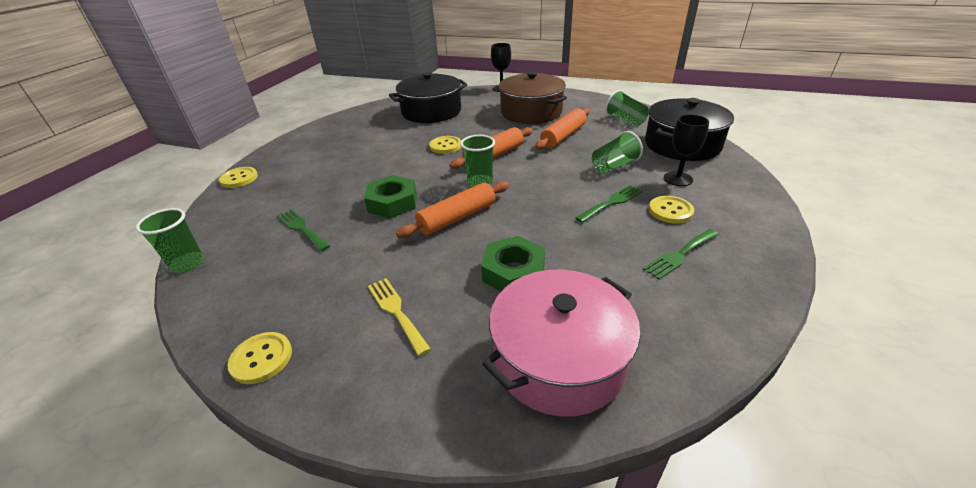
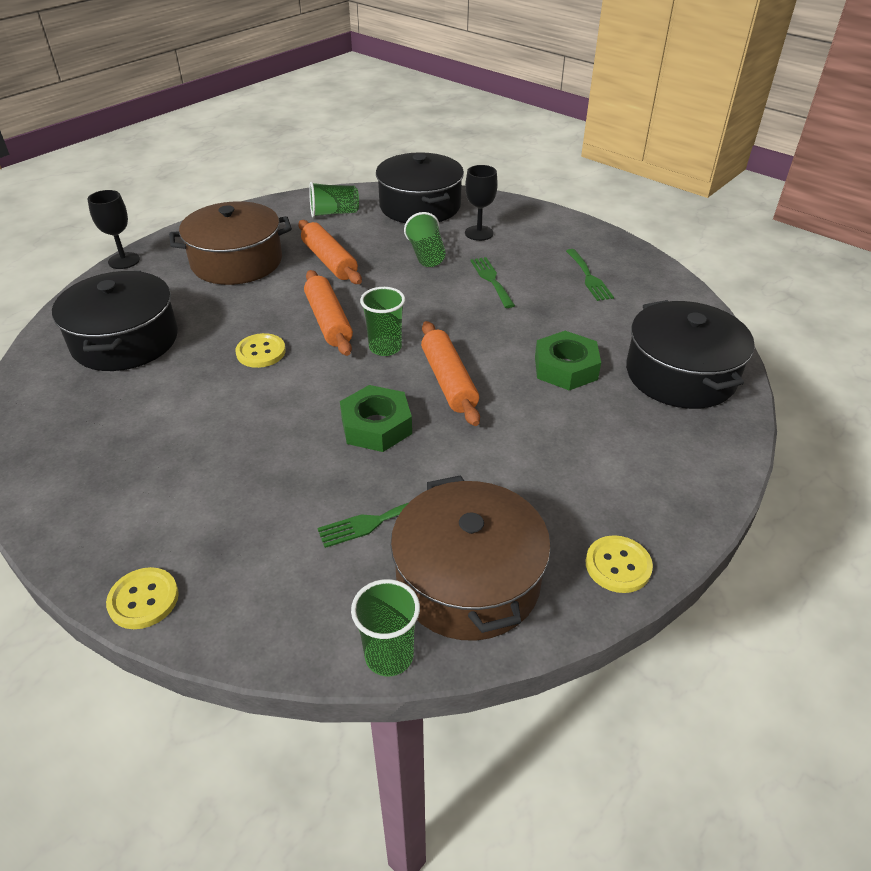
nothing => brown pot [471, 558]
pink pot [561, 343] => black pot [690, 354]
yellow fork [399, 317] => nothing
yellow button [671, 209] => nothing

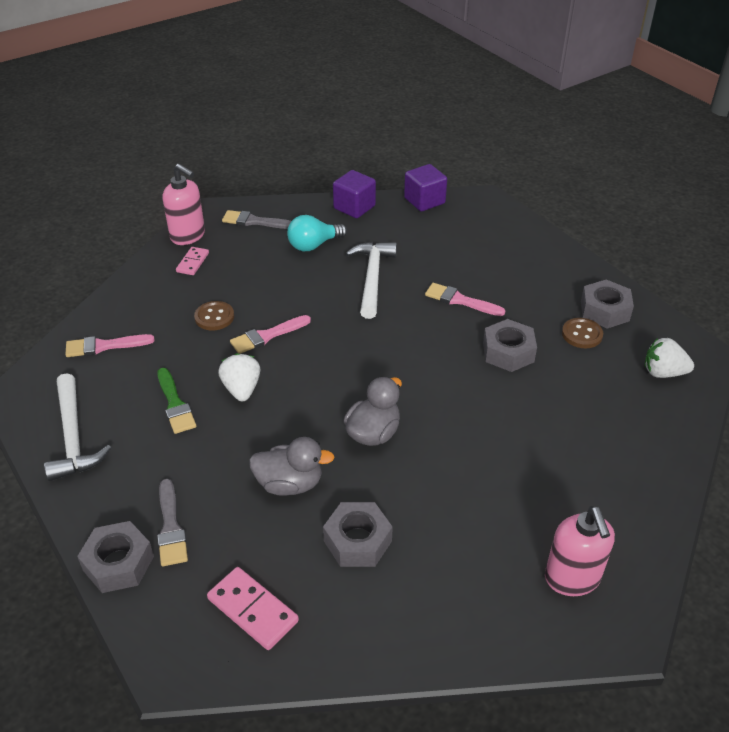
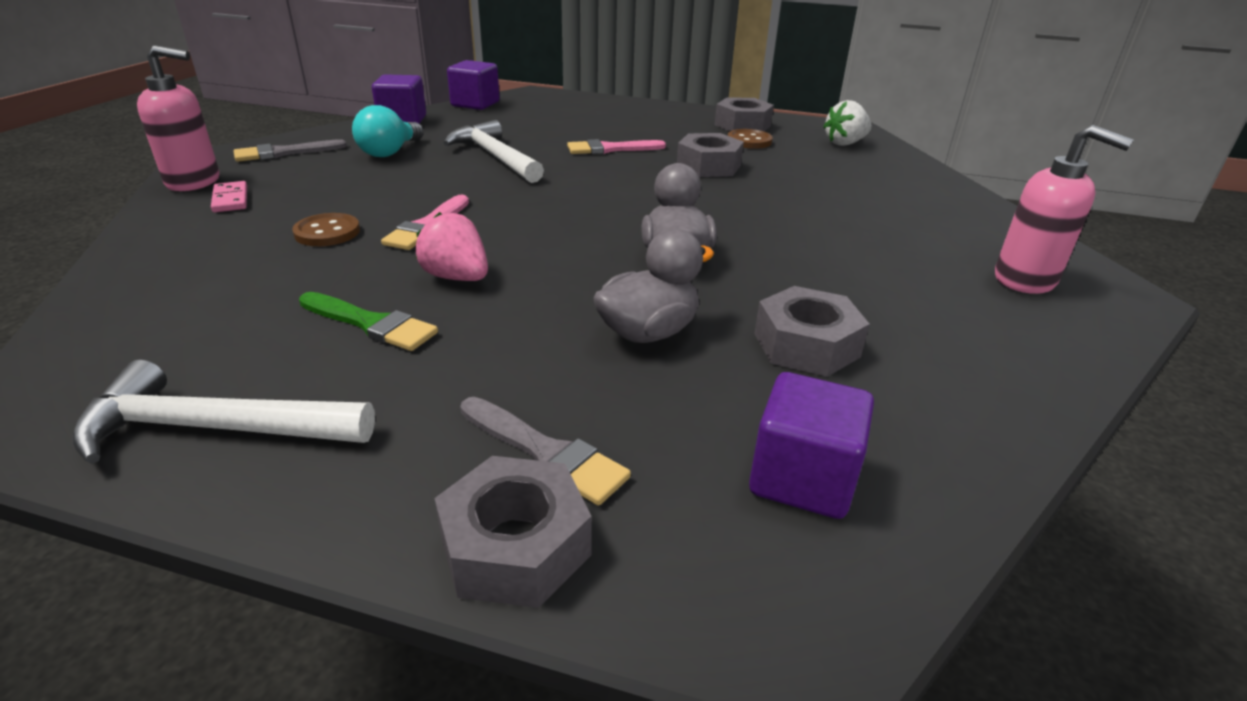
white hammer [77, 427] => white hammer [223, 411], 150 degrees clockwise
white strawberry [239, 377] => pink strawberry [451, 246]
pink domino [253, 608] => purple cube [811, 445]
pink brush [110, 345] => nothing

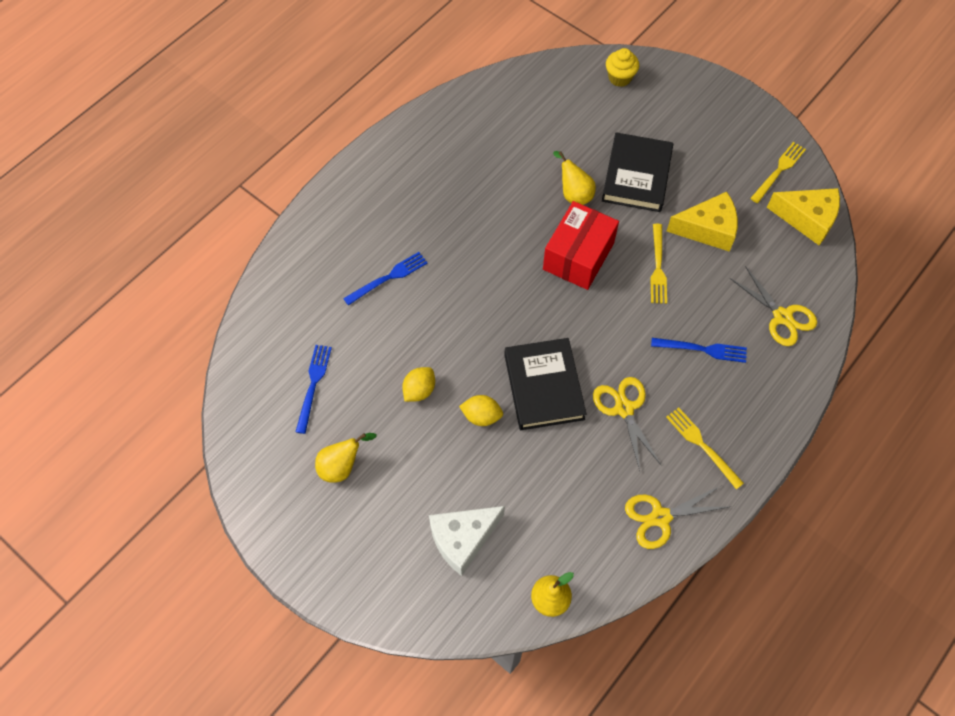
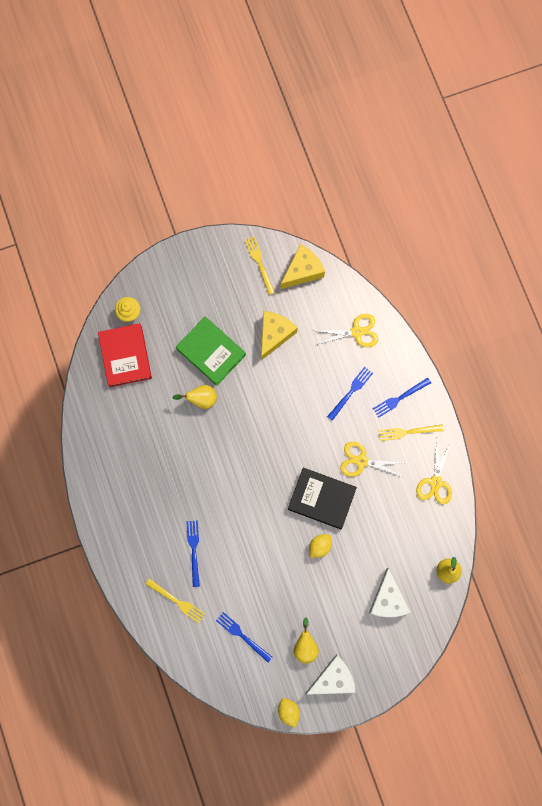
nothing => red book [125, 355]
yellow fork [658, 264] => yellow fork [175, 600], move
black book [637, 172] => green book [211, 351]
yellow lemon [418, 384] => yellow lemon [289, 713], move
nothing => white cheese [331, 675]
nothing => blue fork [402, 397]
red box [581, 245] => nothing

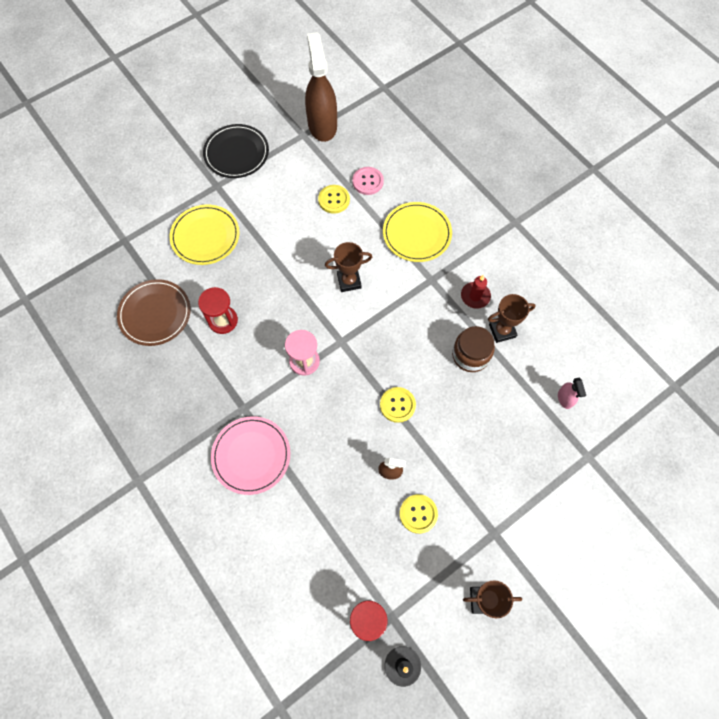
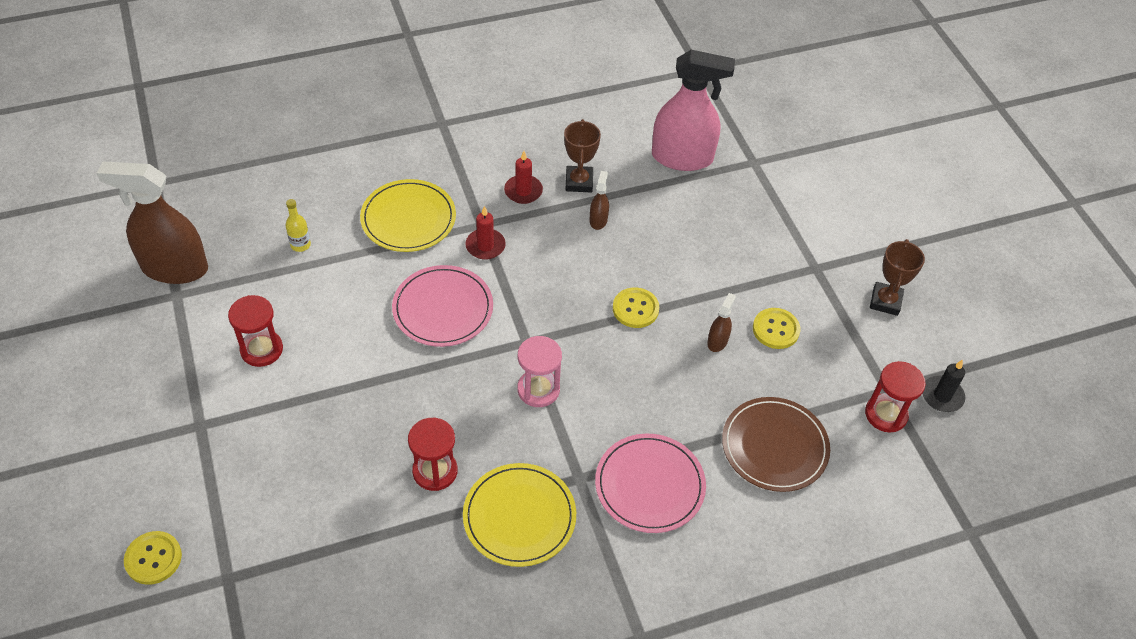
yellow button [334, 199] => yellow button [153, 558], move
nothing => red hourglass [255, 331]
pink button [368, 181] => yellow bottle [298, 225]
brown trophy [348, 267] => pink plate [442, 306]
yellow plate [204, 235] => yellow plate [519, 515], move
nothing => red candle [485, 233]
brown jar [473, 349] => brown spray bottle [599, 200]
pink spray bottle [572, 393] => pink spray bottle [693, 110], x2.37
brown plate [153, 312] => brown plate [776, 444], move
black plate [236, 151] => nothing

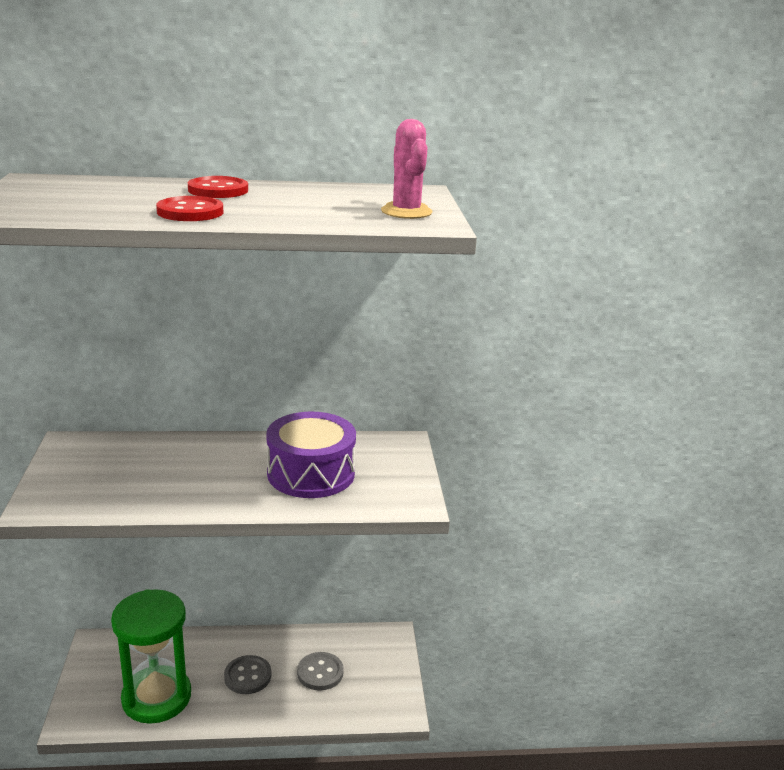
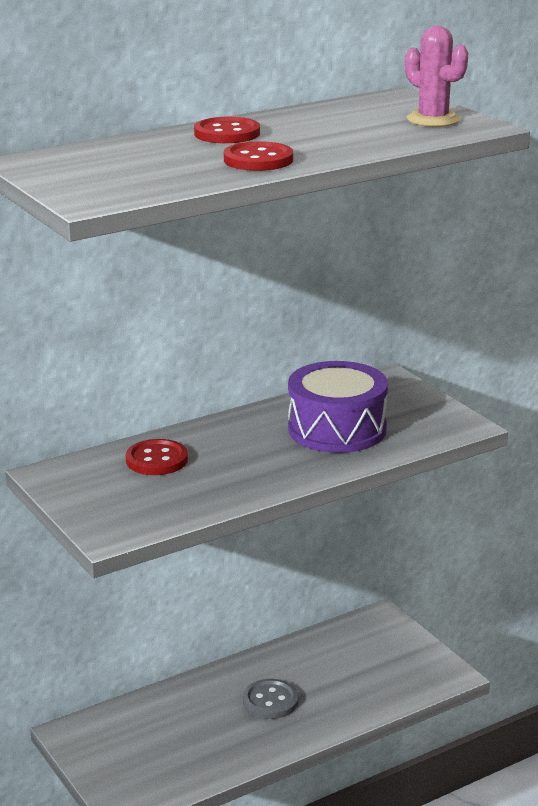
nothing => red button [157, 457]
green hourglass [151, 656] => nothing
grey button [320, 671] => nothing

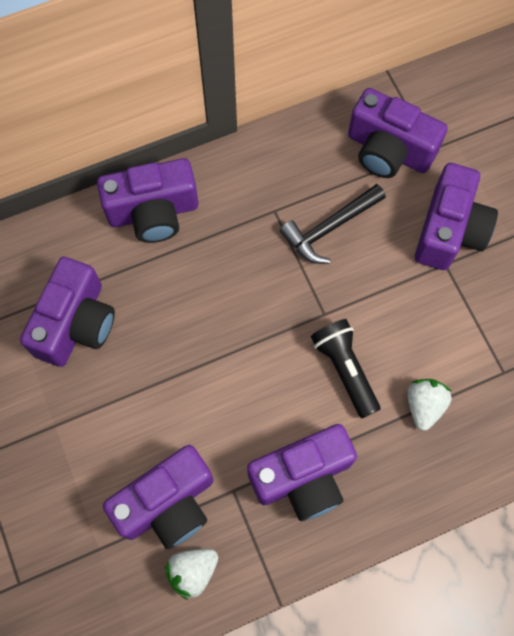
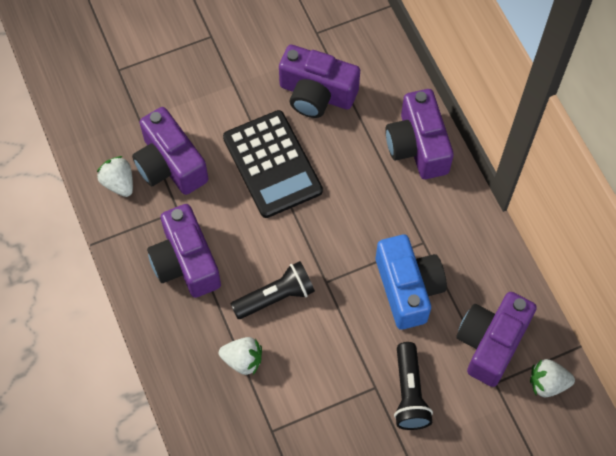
nothing => black calculator [273, 164]
black hammer [333, 224] => blue camera [411, 282]
purple camera [456, 216] => black flashlight [413, 386]
nothing => white strawberry [552, 378]

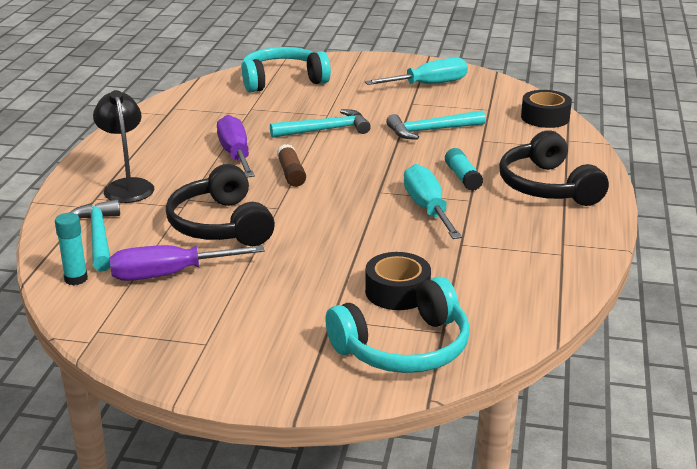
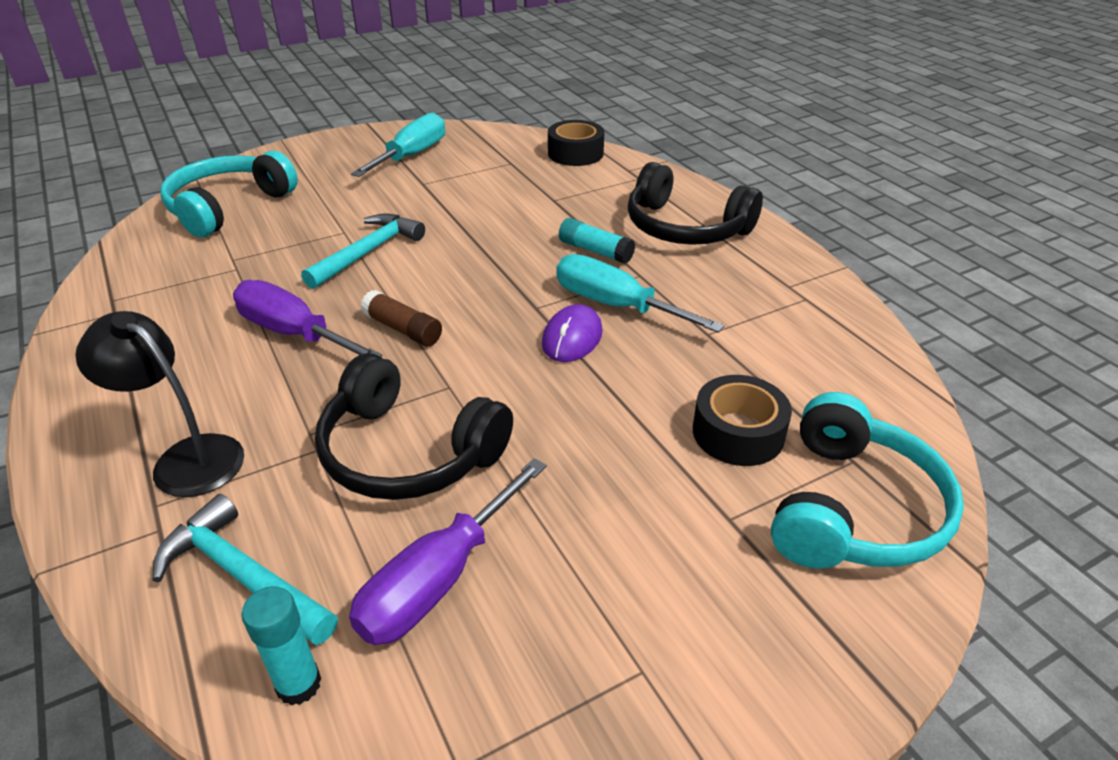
nothing => purple mouse [572, 333]
turquoise hammer [436, 125] => nothing

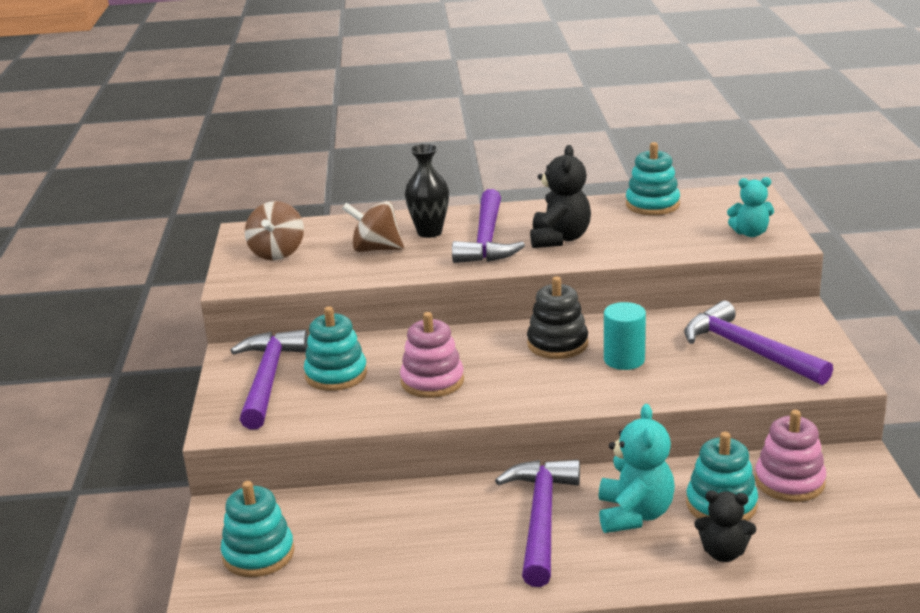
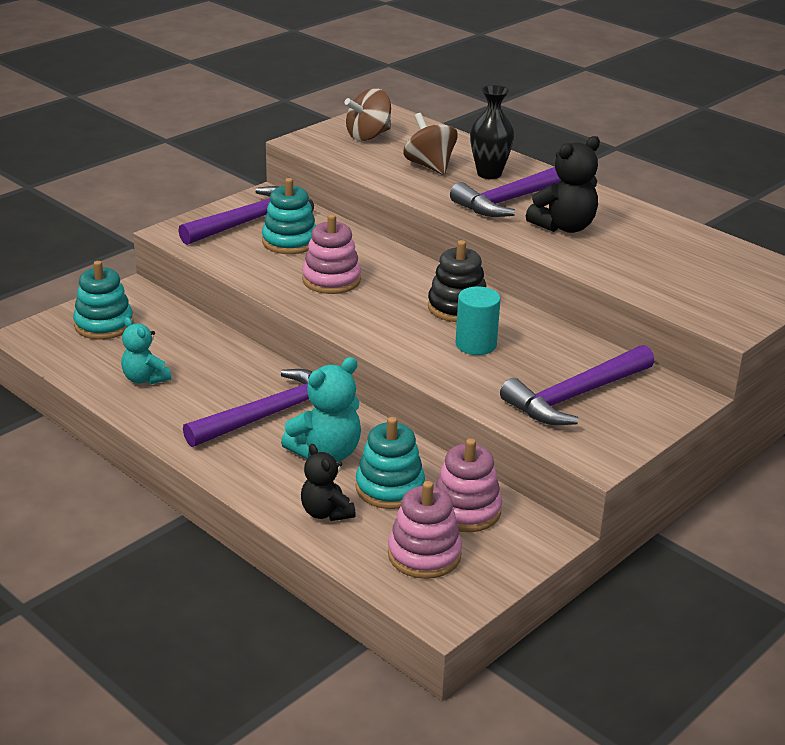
turquoise teddy bear [750, 207] => turquoise teddy bear [146, 350], move
nothing => pink stacking toy [425, 530]
purple hammer [758, 342] => purple hammer [577, 385], 135 degrees counterclockwise
turquoise stacking toy [653, 178] => nothing

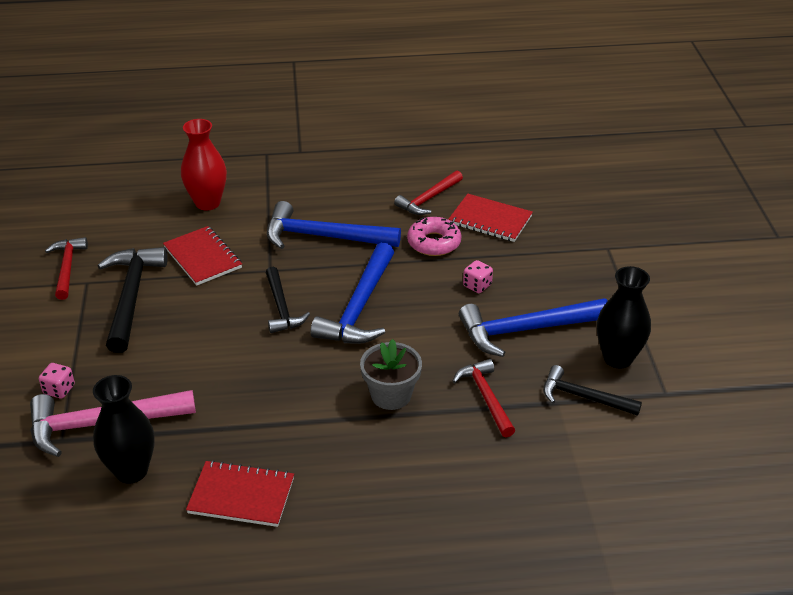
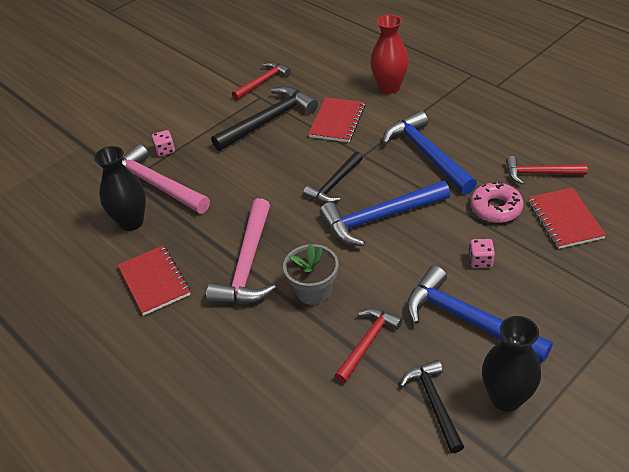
nothing => pink hammer [241, 251]

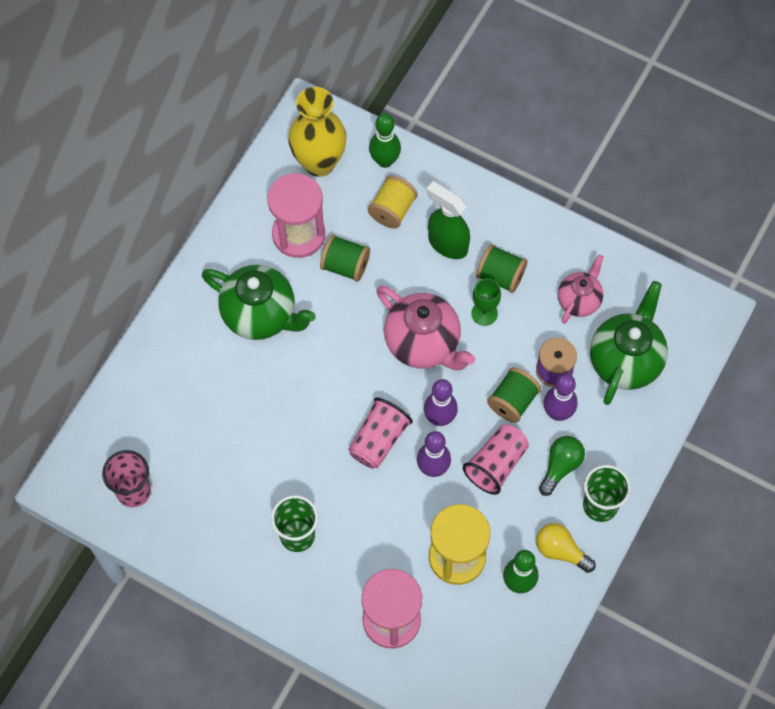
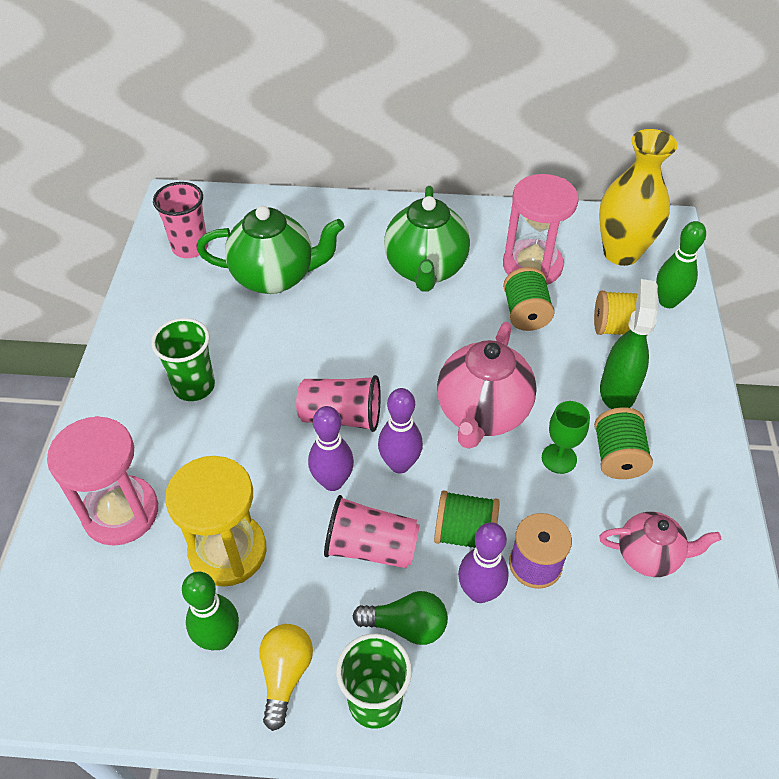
green teapot [629, 343] => green teapot [270, 250], move

